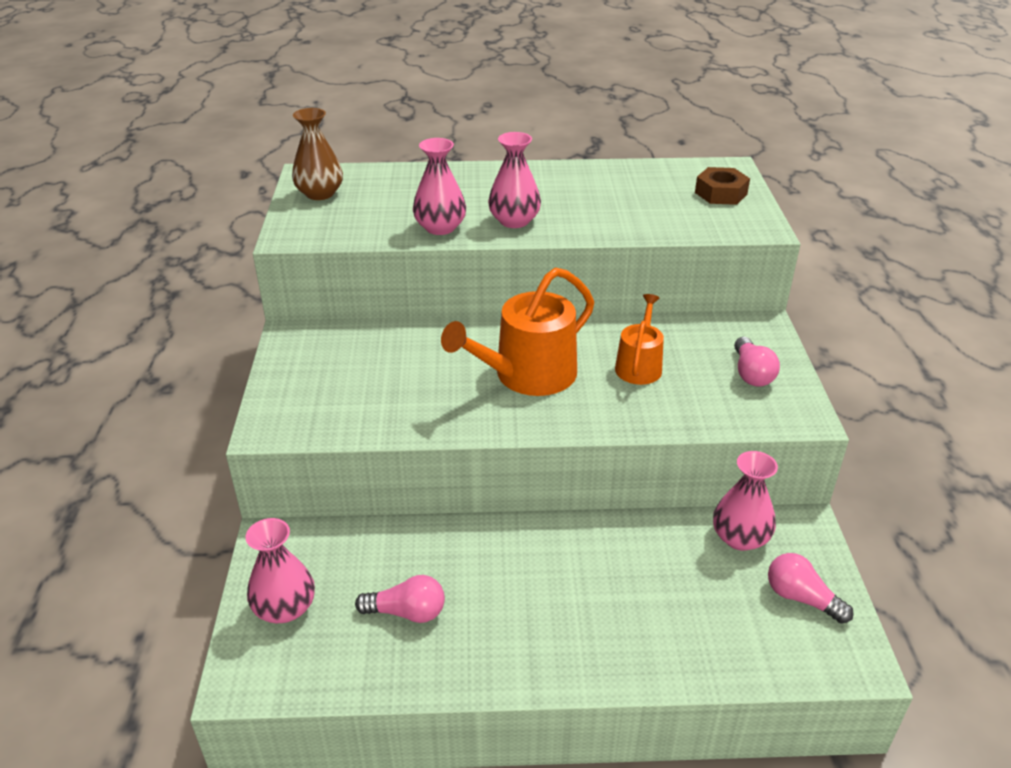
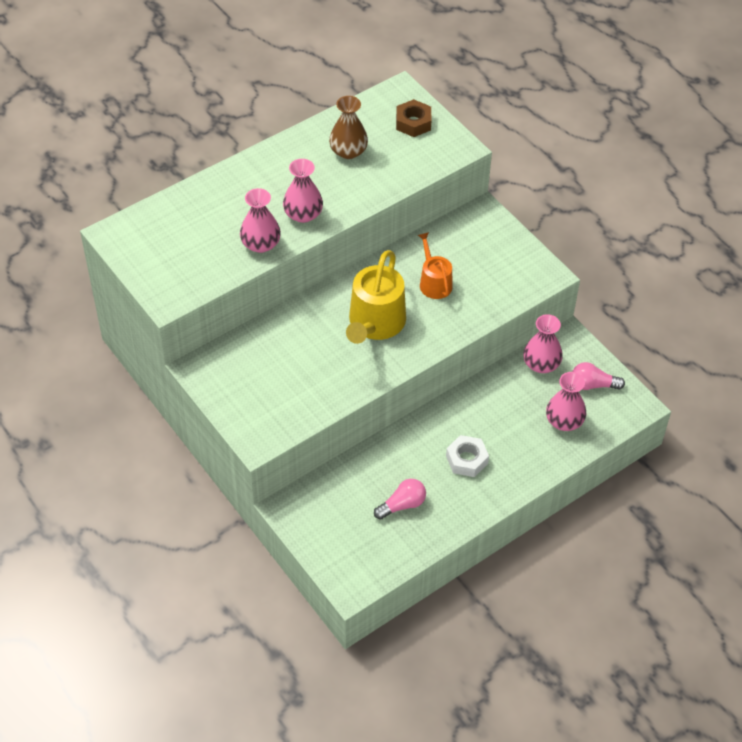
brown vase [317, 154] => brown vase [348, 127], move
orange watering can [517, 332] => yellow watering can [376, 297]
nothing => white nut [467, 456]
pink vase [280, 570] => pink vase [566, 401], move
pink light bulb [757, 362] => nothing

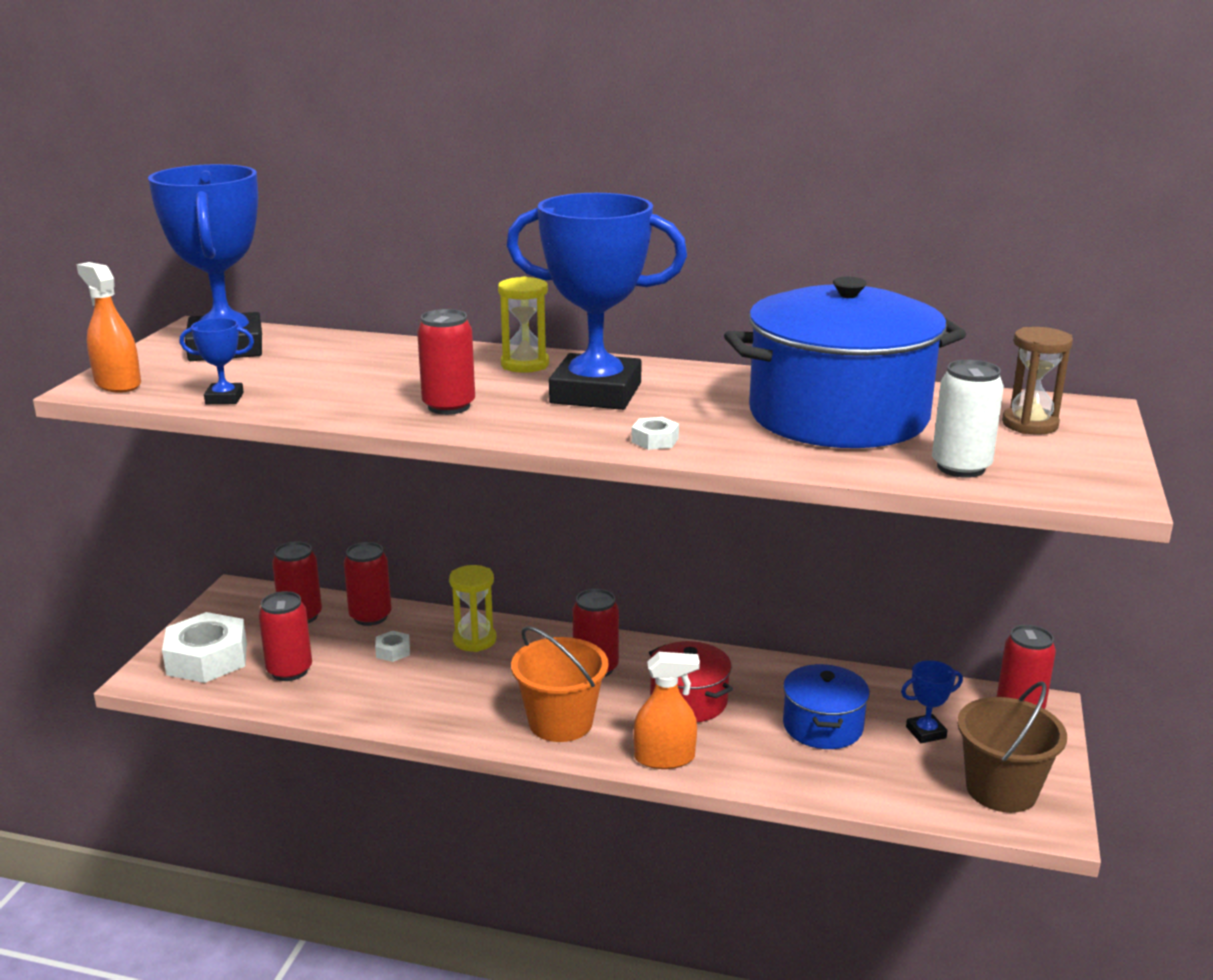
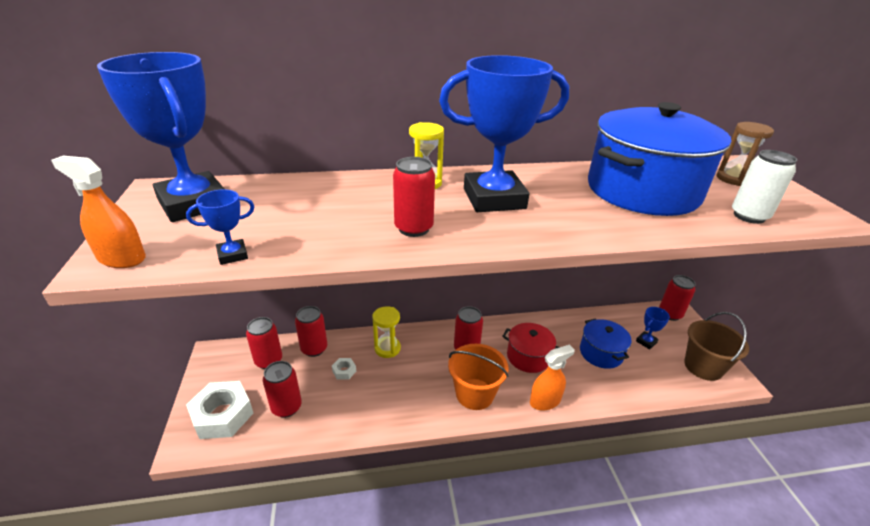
white nut [655, 433] => nothing

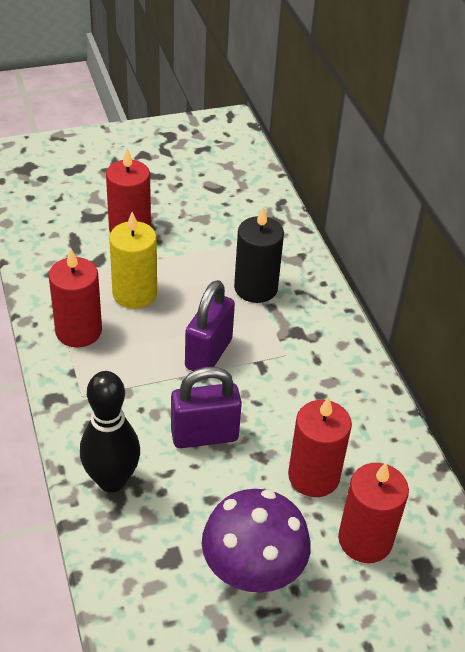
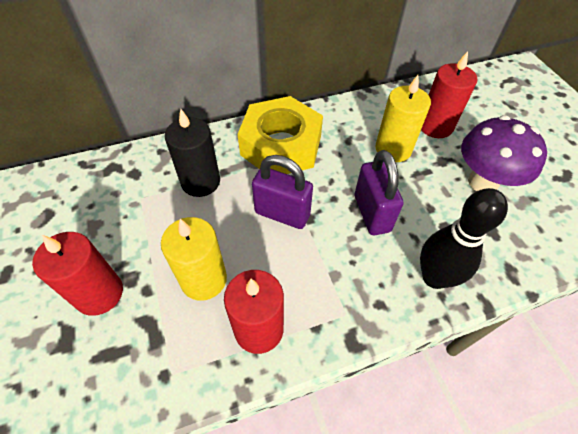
nothing => yellow nut [280, 135]
red candle [320, 446] => yellow candle [403, 118]

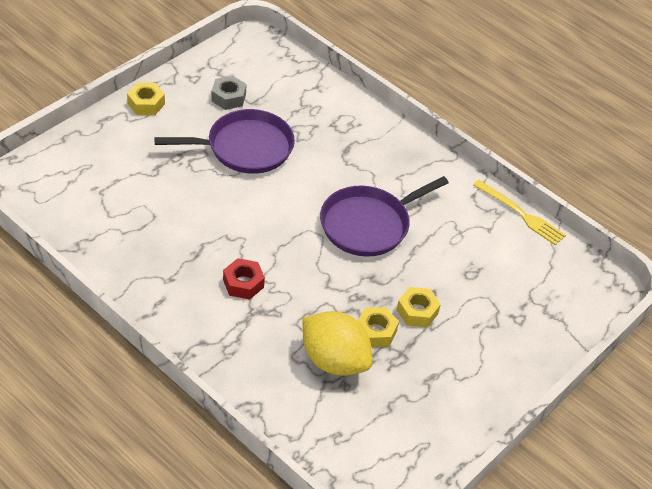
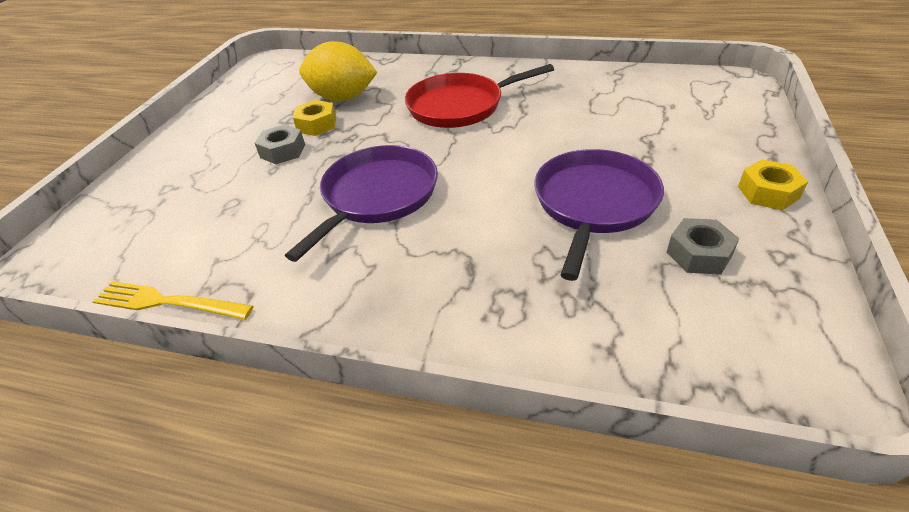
yellow nut [419, 307] => grey nut [280, 144]
red nut [244, 279] => red pan [479, 96]
purple pan [224, 141] => purple pan [599, 215], 150 degrees clockwise

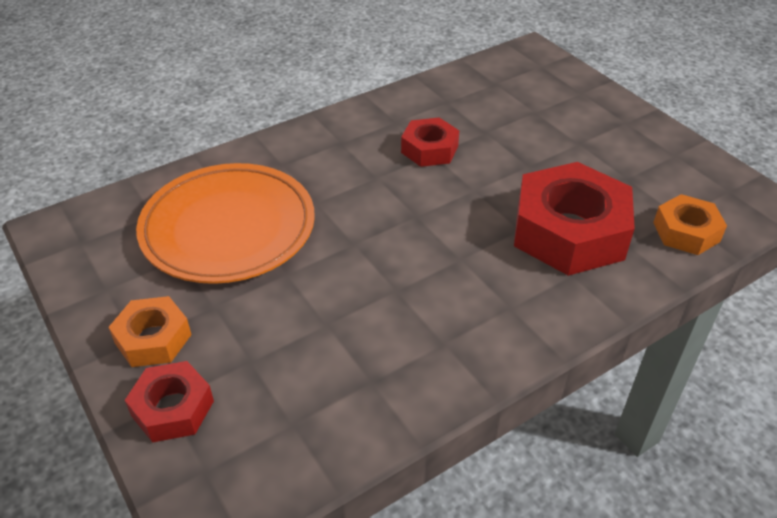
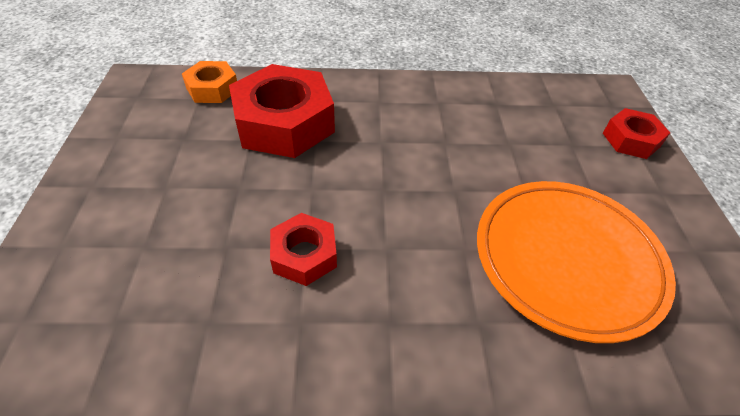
orange nut [150, 331] => nothing

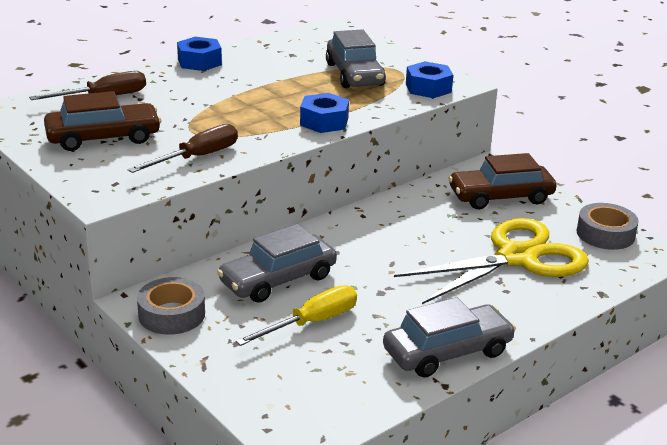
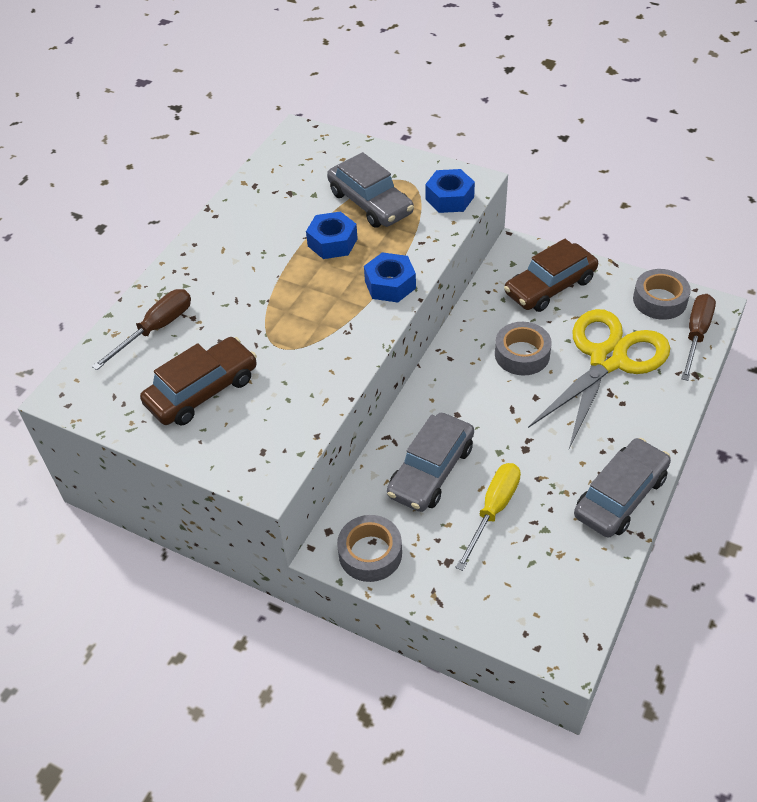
blue nut [199, 54] => blue nut [332, 235], move
nothing => grey tape [523, 348]
brown screwdriver [183, 148] => brown screwdriver [698, 337], move

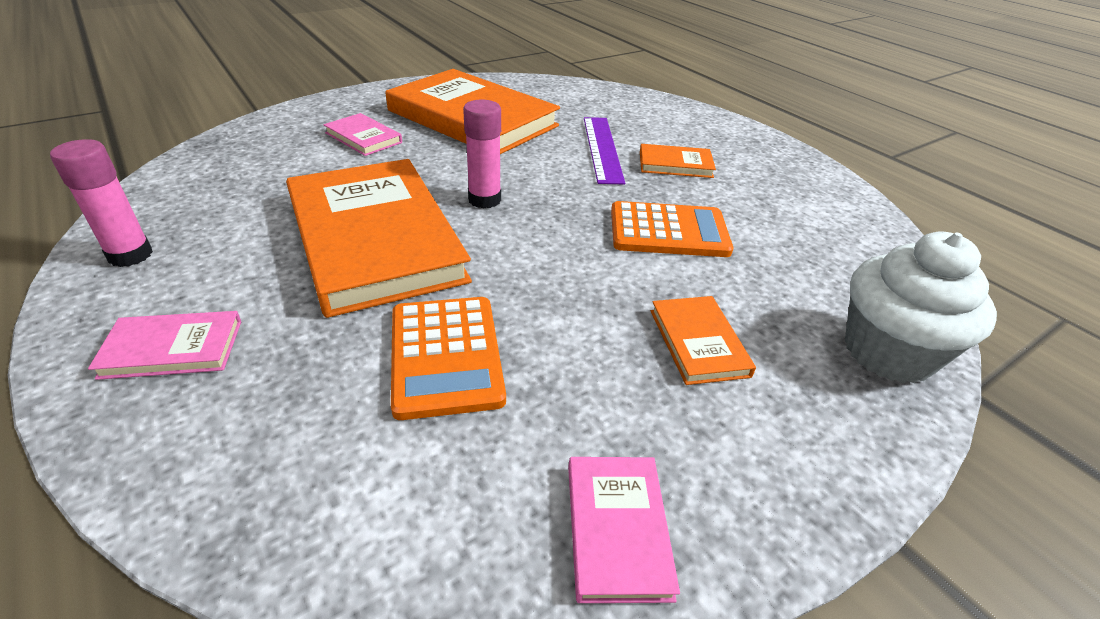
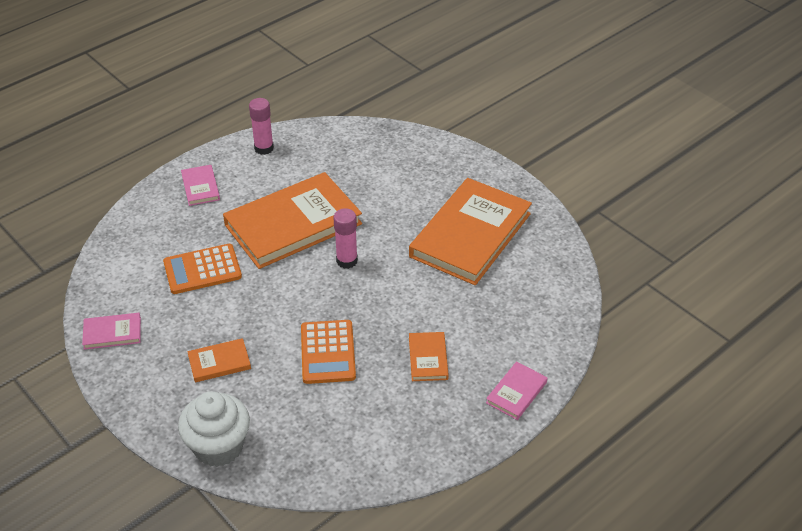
pink book [363, 134] => pink book [517, 390], move
purple ruler [604, 150] => nothing

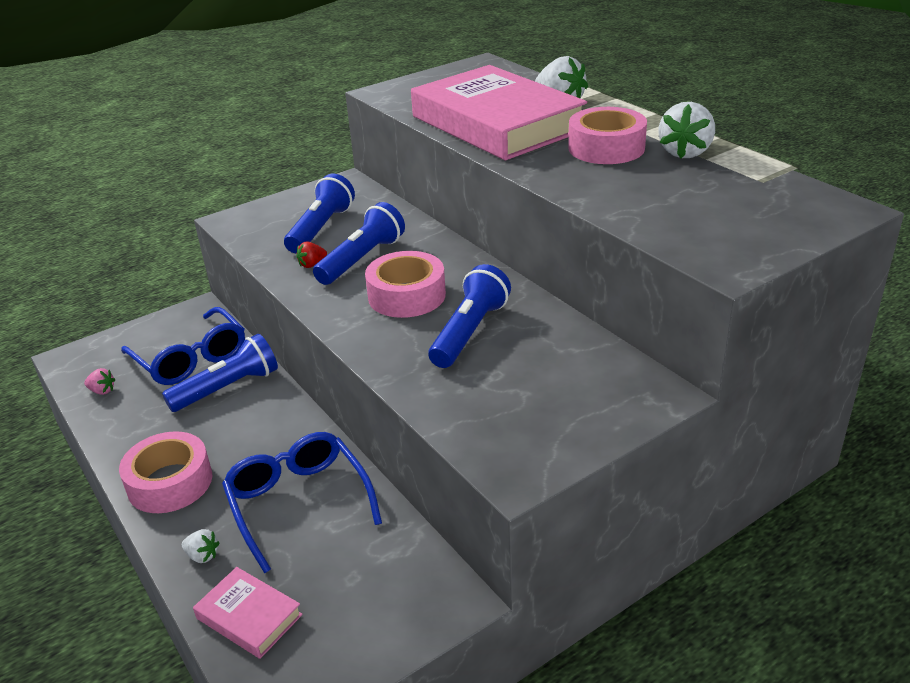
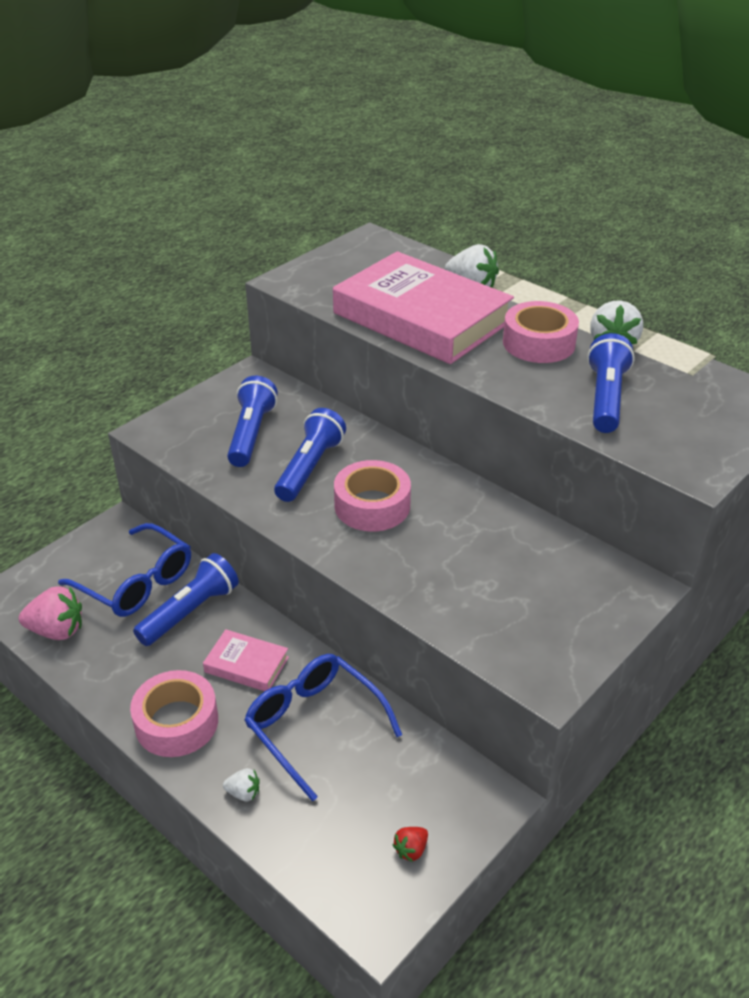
pink strawberry [100, 381] => pink strawberry [50, 613], x1.95
pink book [248, 613] => pink book [246, 660], move
red strawberry [311, 254] => red strawberry [410, 844], move
blue flashlight [469, 316] => blue flashlight [611, 383], move

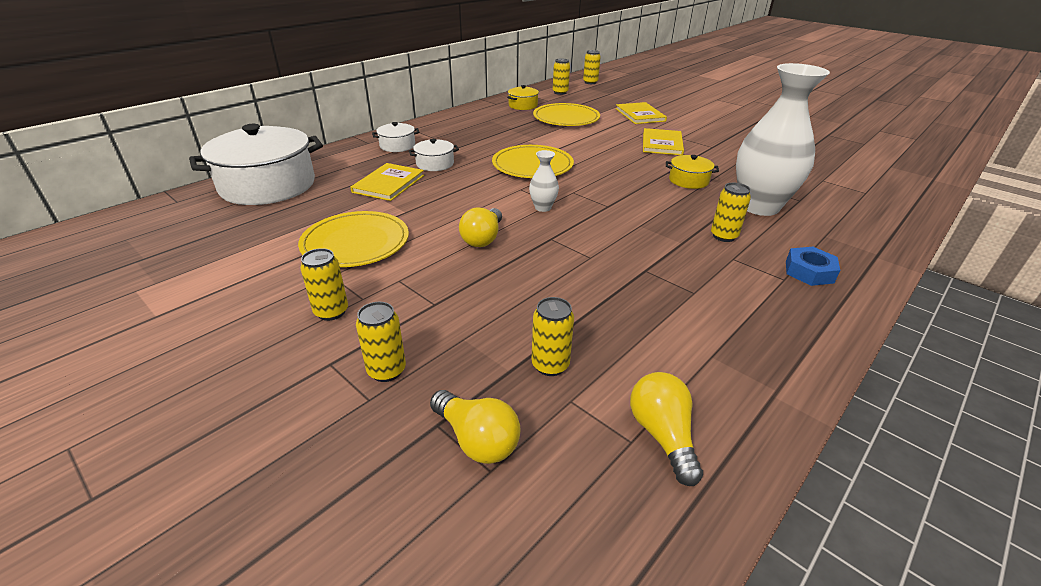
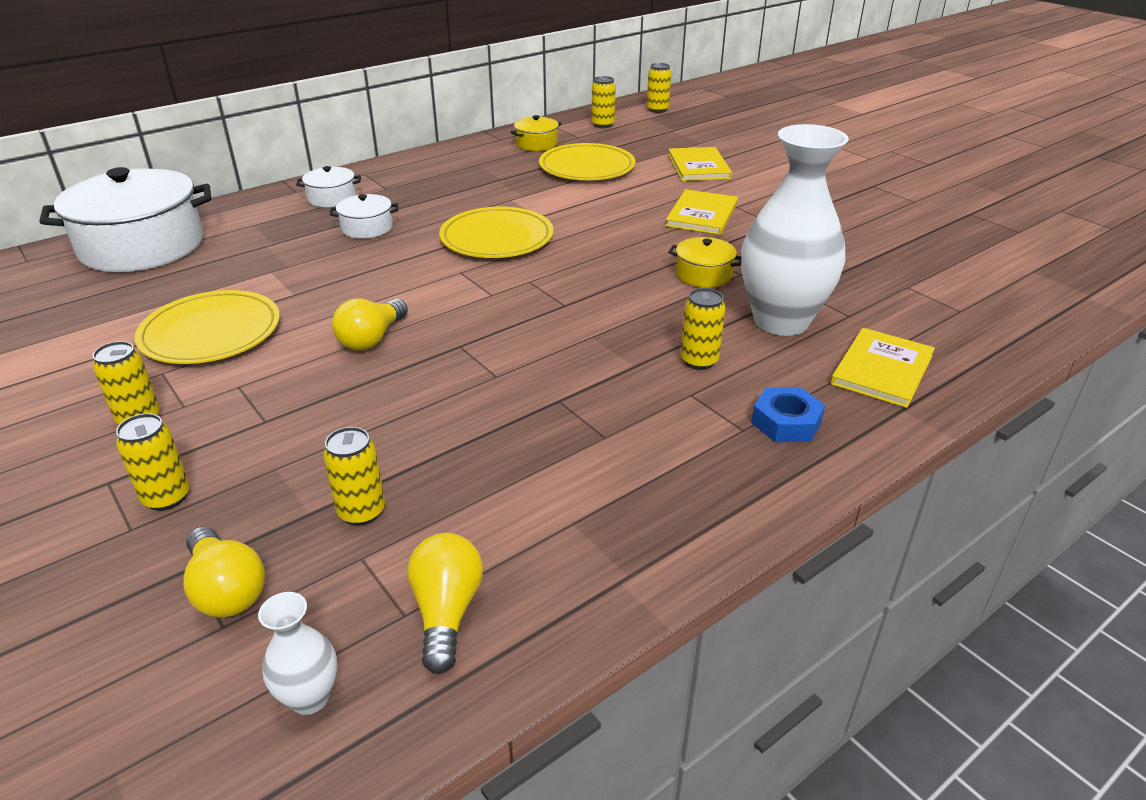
white vase [544, 181] => white vase [297, 653], move
yellow book [387, 182] => yellow book [882, 368], move

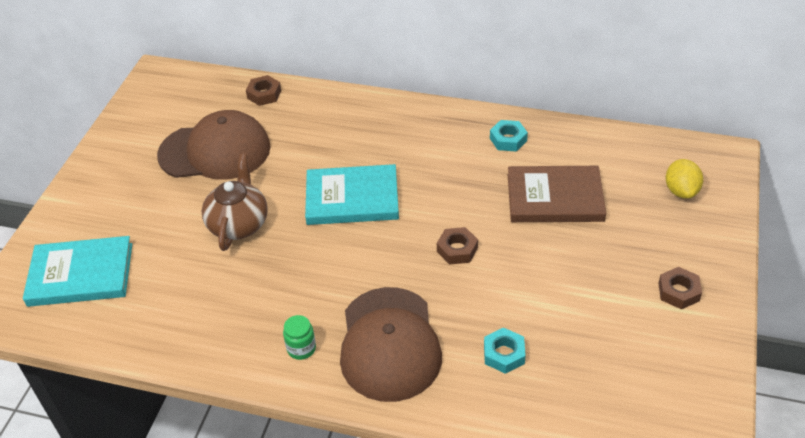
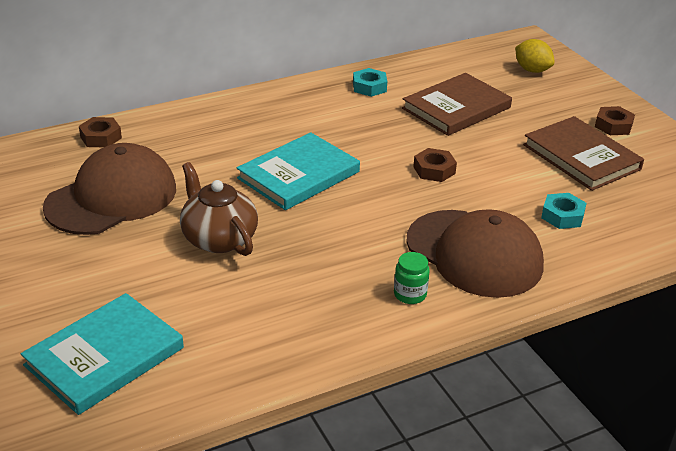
nothing => brown book [583, 153]

